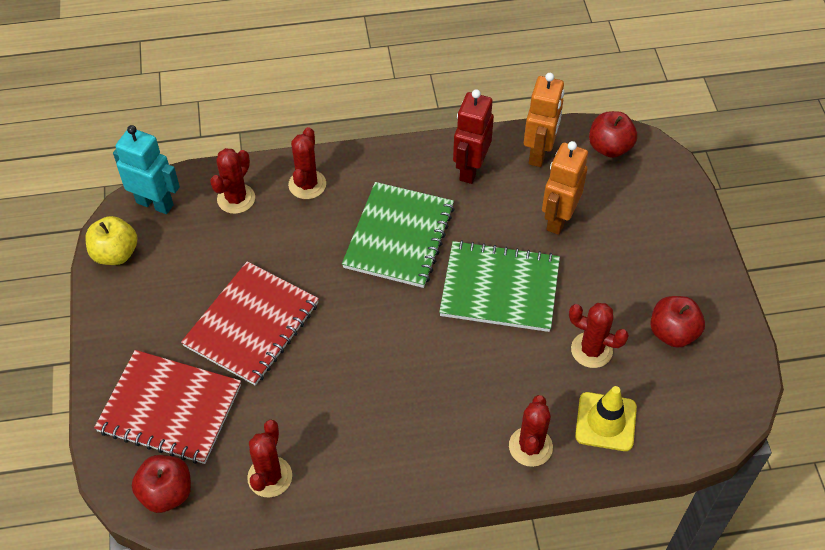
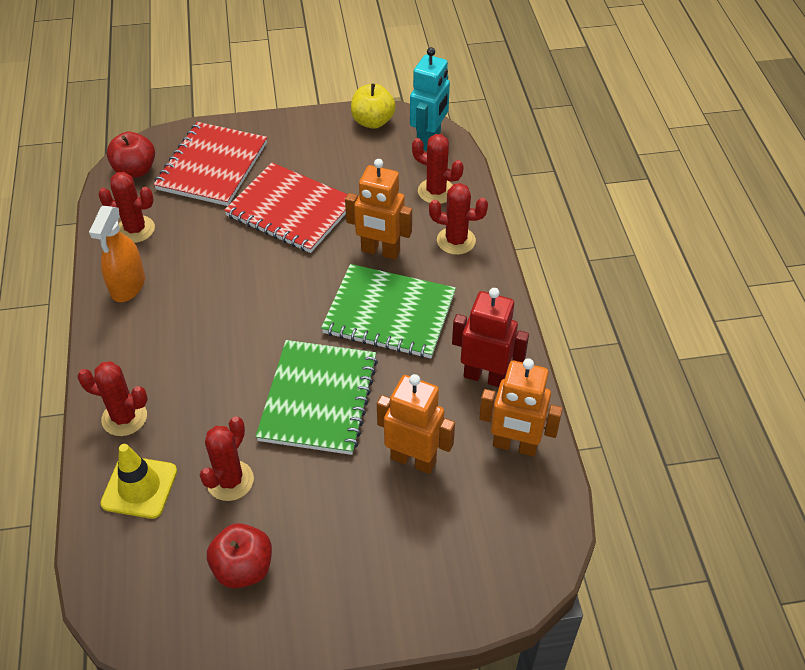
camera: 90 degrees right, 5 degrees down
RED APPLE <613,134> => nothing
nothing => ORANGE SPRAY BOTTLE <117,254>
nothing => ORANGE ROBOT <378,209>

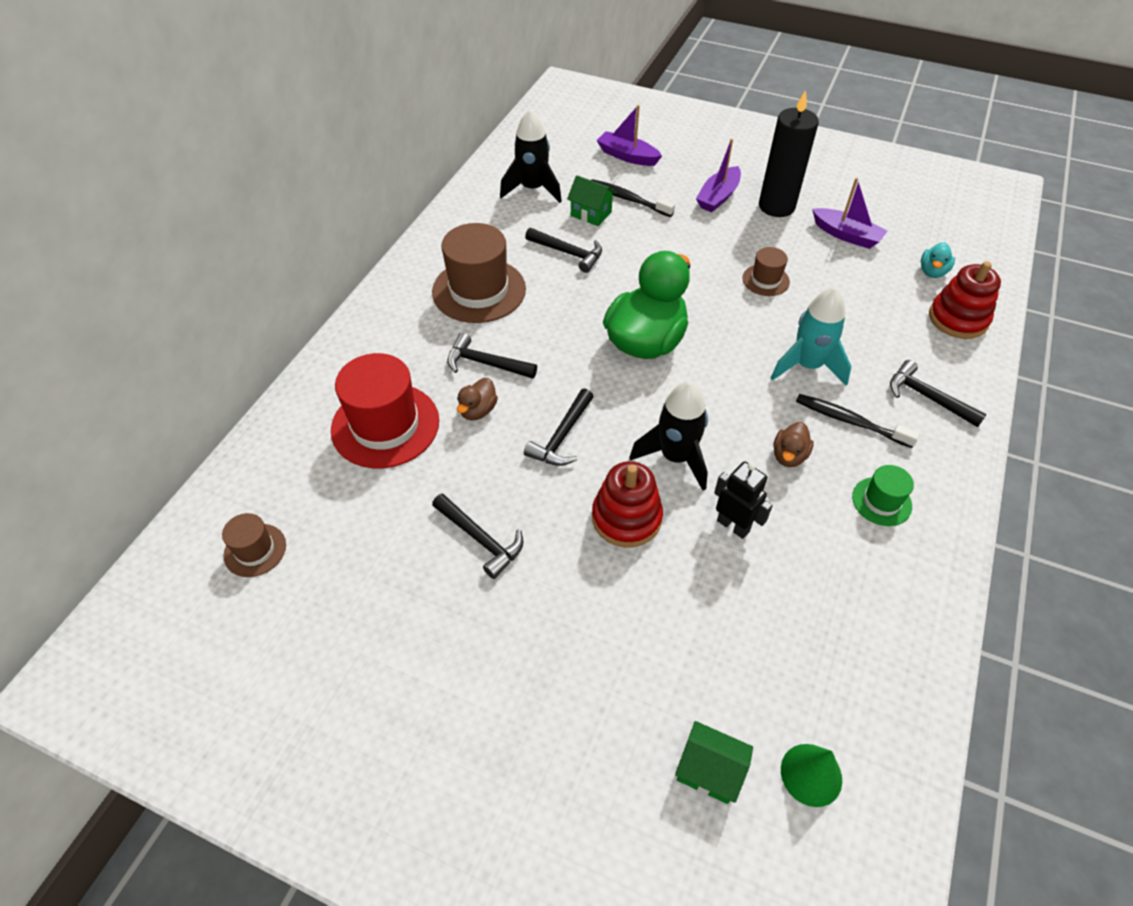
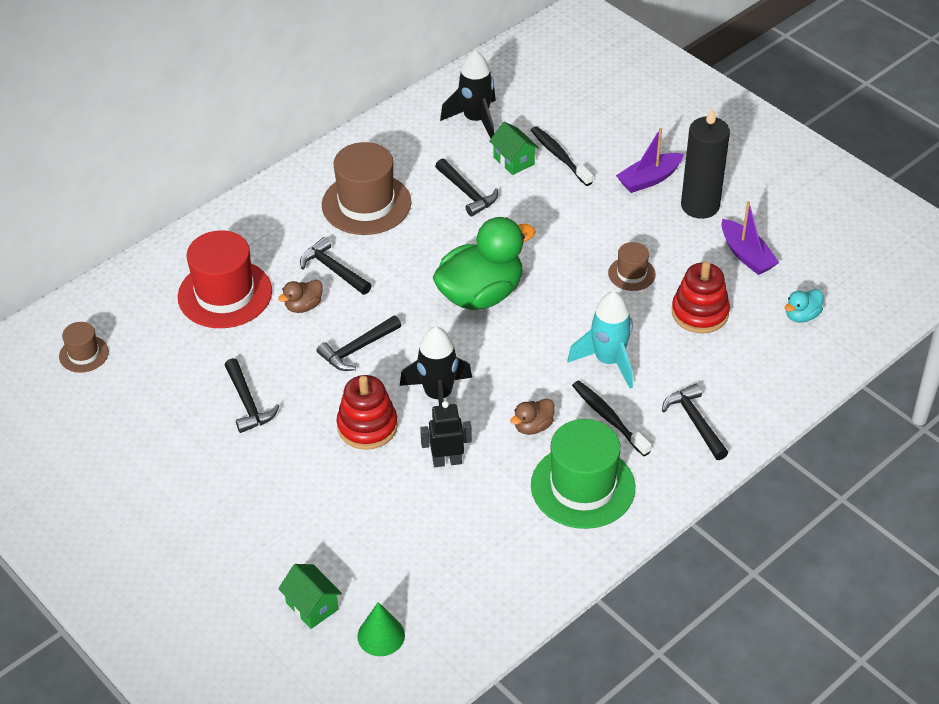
camera: 25 degrees right, 5 degrees down
PURPLE BOAT <629,135> => nothing
RED STACKING TOY <965,300> => RED STACKING TOY <701,297>, moved
BLACK ROBOT <743,500> => BLACK ROBOT <446,434>, 75 degrees counterclockwise
GREEN HAT <883,495> => GREEN HAT <583,474>, x1.98

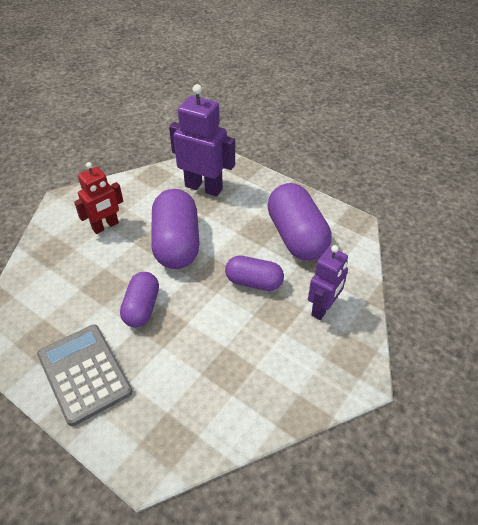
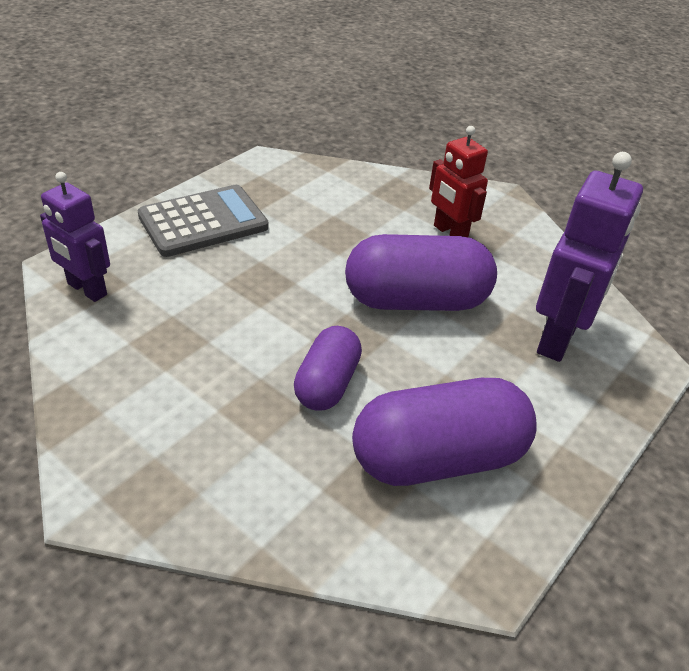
camera: 90 degrees right, 5 degrees down
PURPLE CAPSULE <139,299> => nothing
PURPLE ROBOT <328,282> => PURPLE ROBOT <75,237>, moved

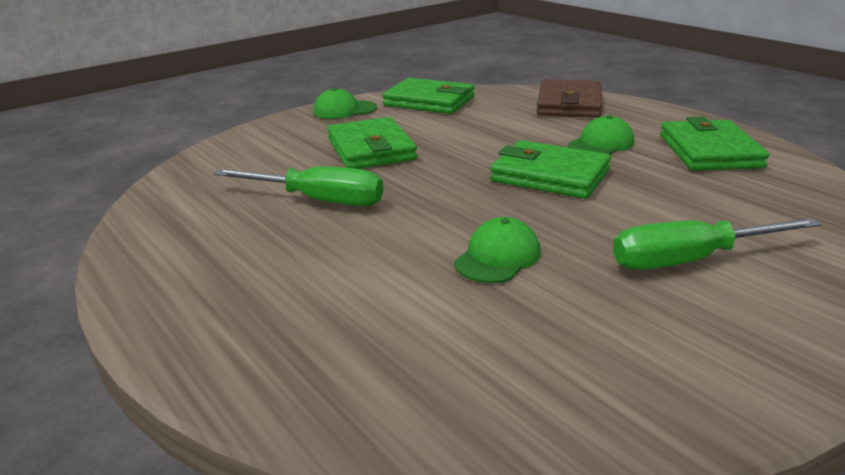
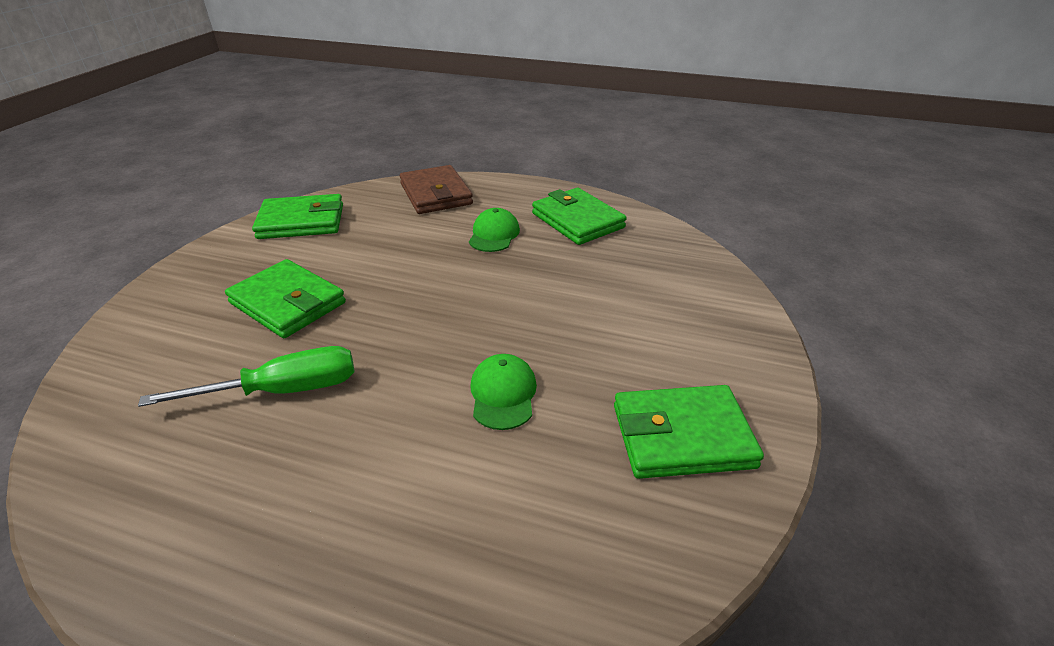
camera: 35 degrees left, 10 degrees up
GREEN CAP <345,103> => nothing
GREEN SCREWDRIVER <717,244> => nothing
GREEN WALLET <550,169> => GREEN WALLET <689,432>, moved

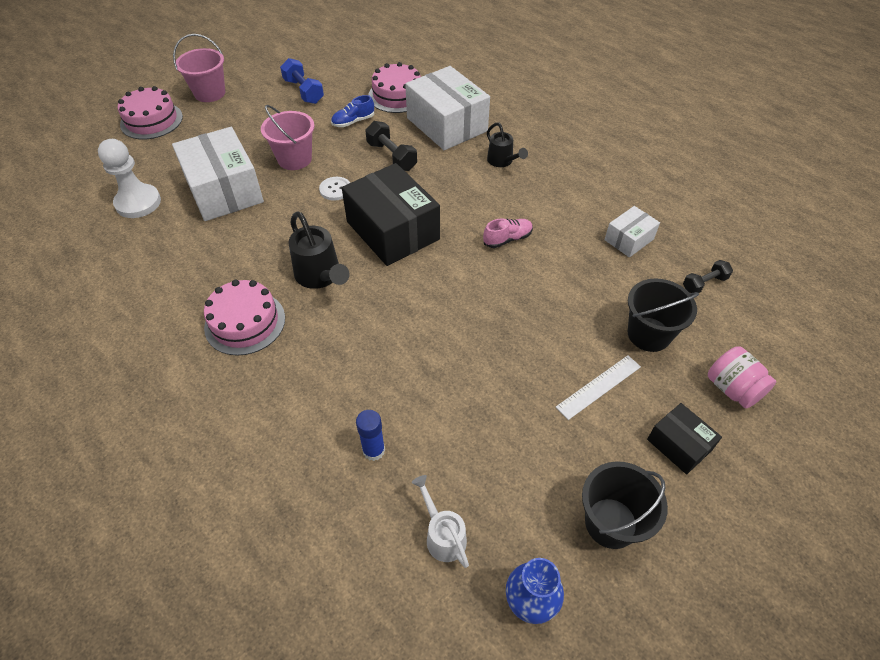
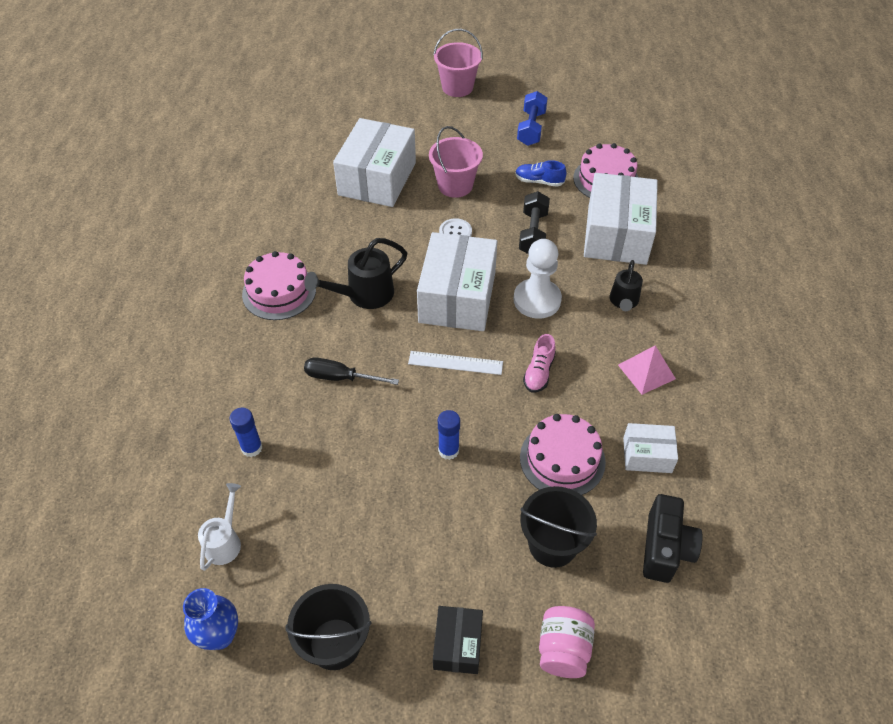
camera: 45 degrees right, 0 degrees up
nothing => BLACK SCREWDRIVER <351,371>
nothing => BLUE GLUE STICK <449,435>
nothing => PINK PYRAMID <647,370>
WHITE PAWN <129,178> => WHITE PAWN <538,279>, moved
PINK CAKE <150,112> => PINK CAKE <563,454>, moved
WHITE RULER <598,387> => WHITE RULER <455,363>, moved
BLACK DUMBBELL <708,276> => BLACK CAMERA <673,538>
BLACK BOX <391,214> => WHITE BOX <457,281>
BLACK WATERING CAN <319,250> => BLACK WATERING CAN <355,273>, 45 degrees clockwise
PINK SHOE <508,233> => PINK SHOE <539,363>, 90 degrees clockwise

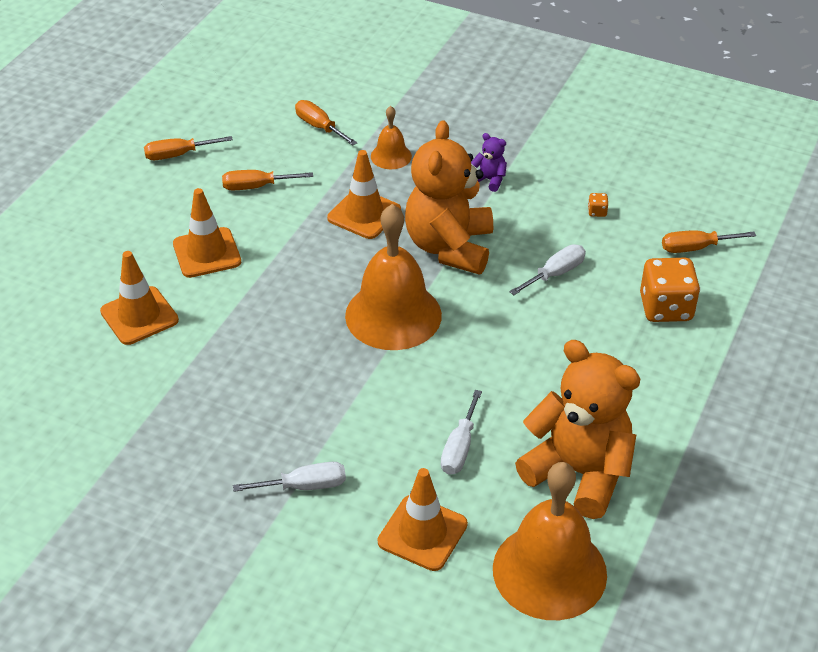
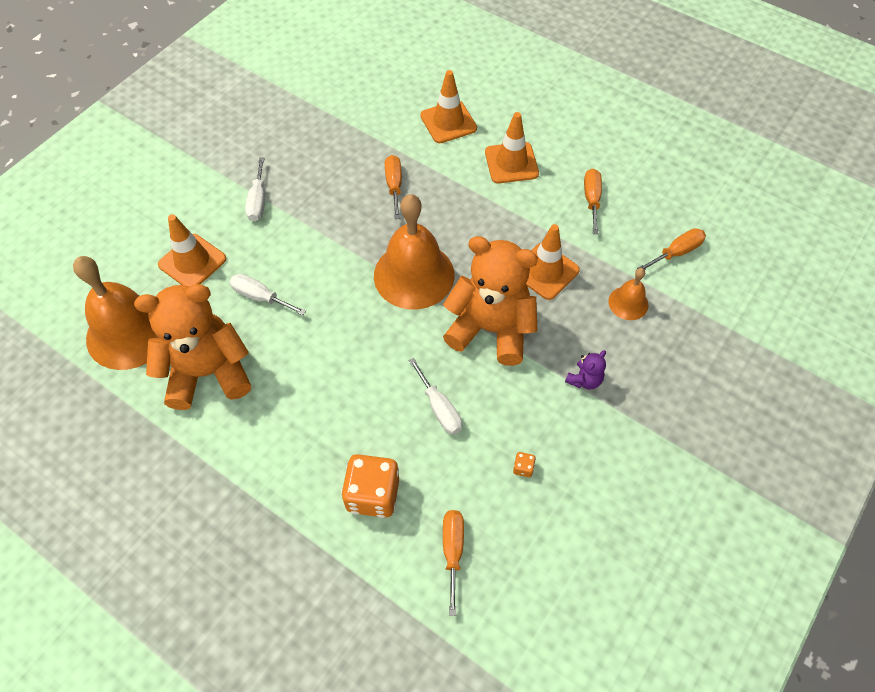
camera: 100 degrees right, 15 degrees up
ORANGE SCREWDRIVER <188,148> => ORANGE SCREWDRIVER <393,187>, moved
ORANGE TEDDY BEAR <577,429> => ORANGE TEDDY BEAR <192,347>, 150 degrees counterclockwise

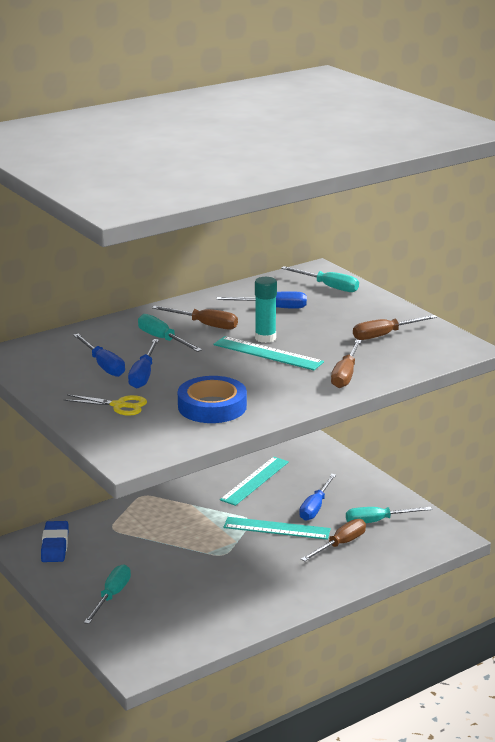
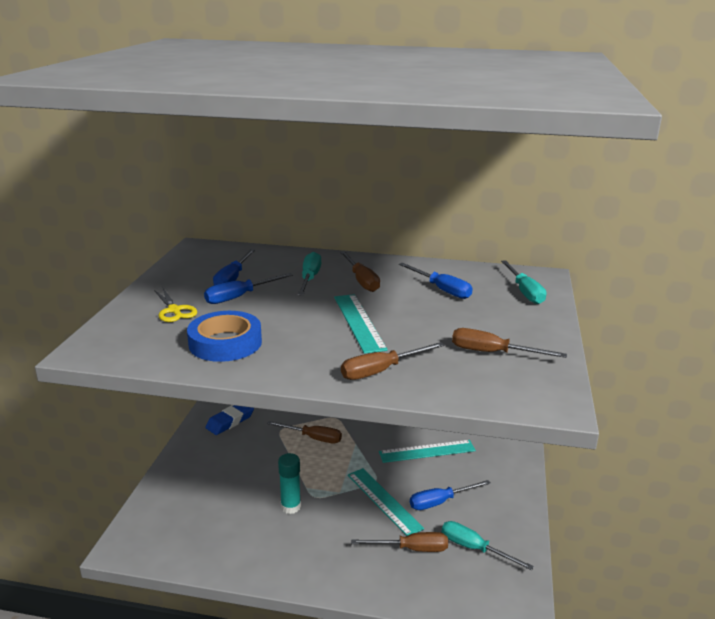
camera: 45 degrees right, 0 degrees up
TURQUOISE SCREWDRIVER <107,594> => nothing
nothing => BROWN SCREWDRIVER <304,432>
TURQUOISE GLUE STICK <266,310> => TURQUOISE GLUE STICK <289,483>, moved

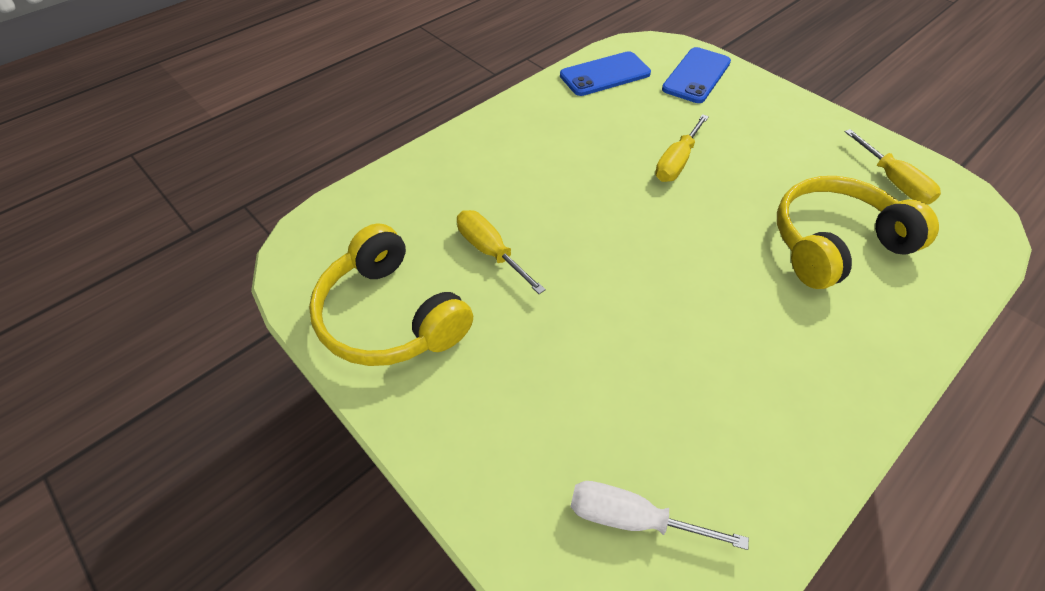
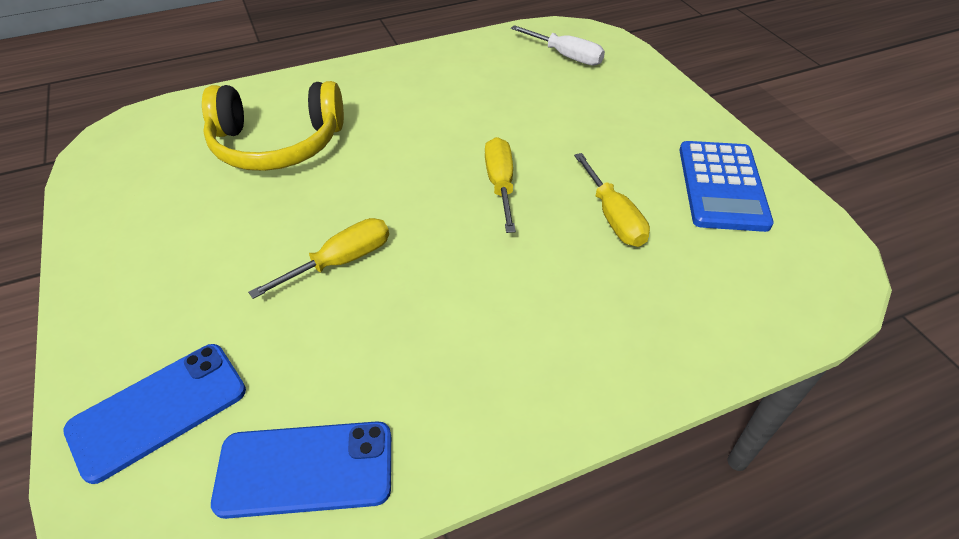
camera: 160 degrees left, 5 degrees down
YELLOW SCREWDRIVER <893,166> => YELLOW SCREWDRIVER <500,185>, moved
YELLOW HEADPHONES <391,294> => BLUE CALCULATOR <726,186>

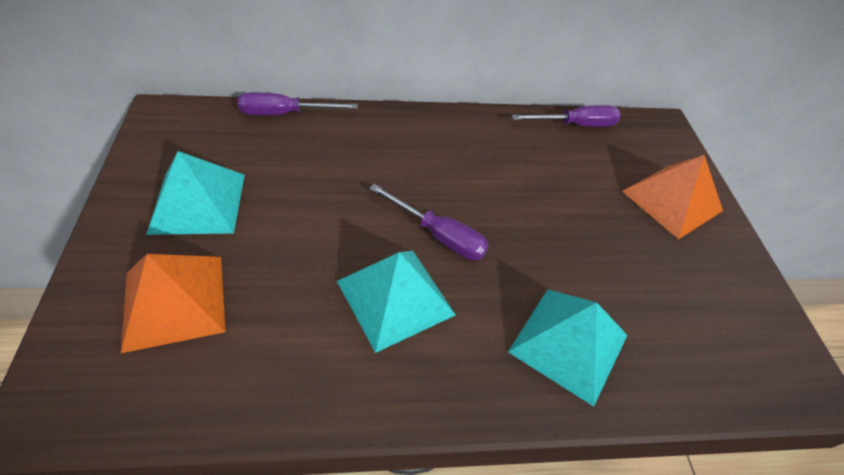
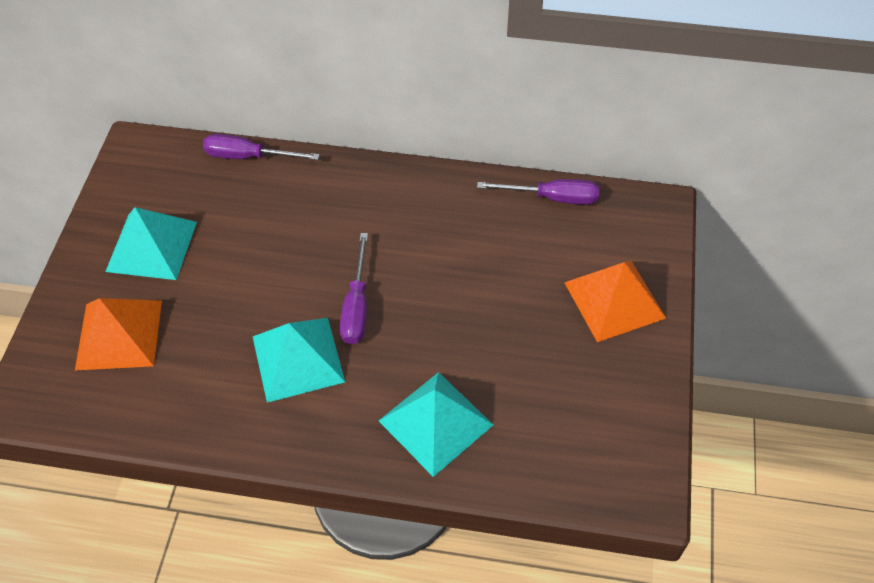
camera: 20 degrees right, 5 degrees up
PURPLE SCREWDRIVER <429,222> => PURPLE SCREWDRIVER <354,288>, 45 degrees clockwise

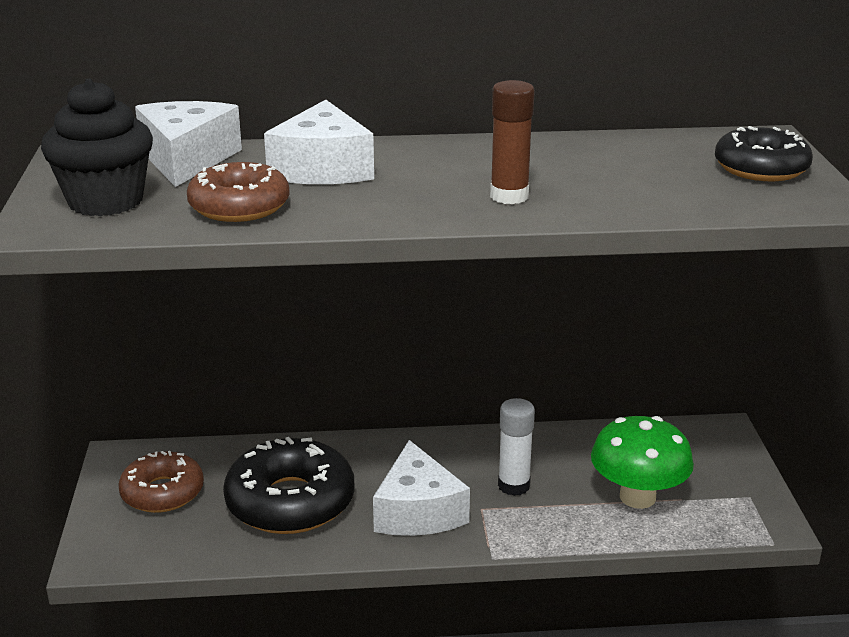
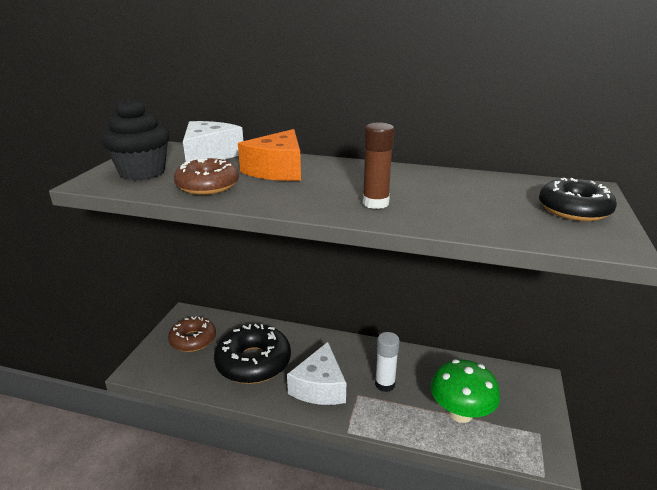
camera: 20 degrees right, 0 degrees up
WHITE CHEESE <319,142> => ORANGE CHEESE <269,155>

